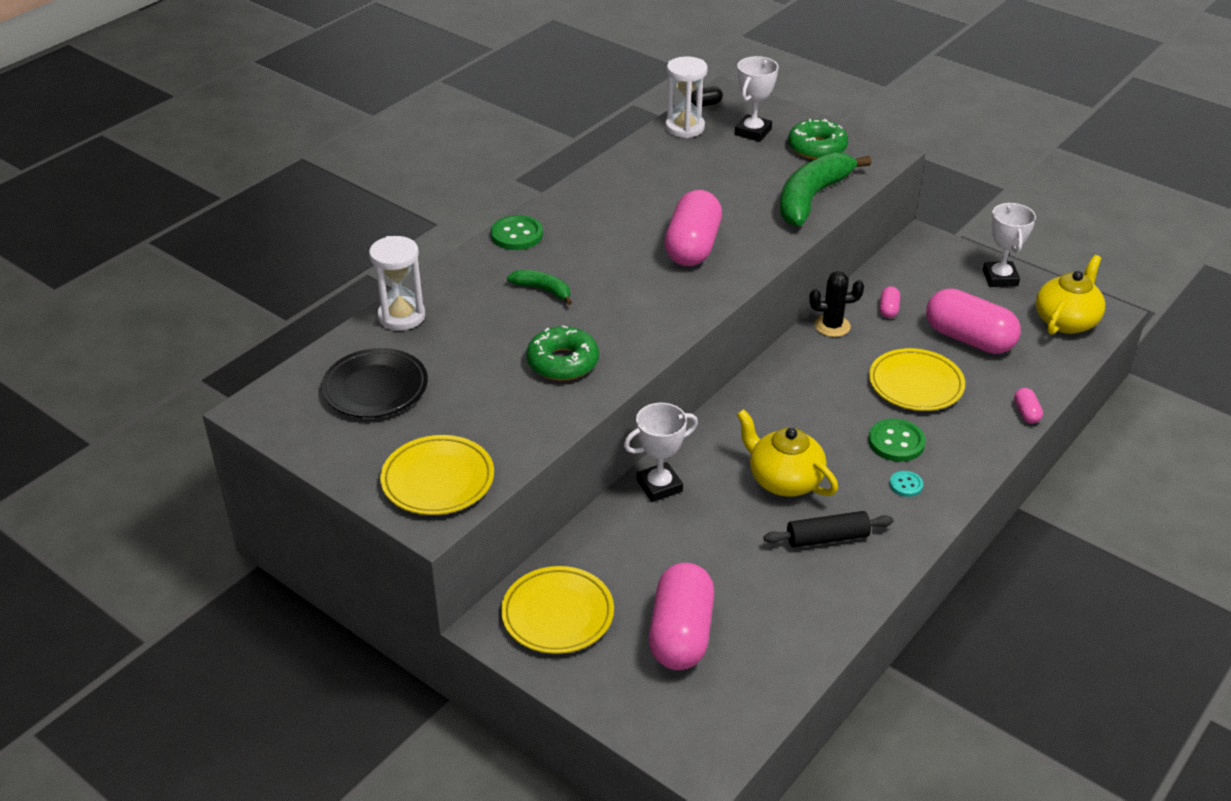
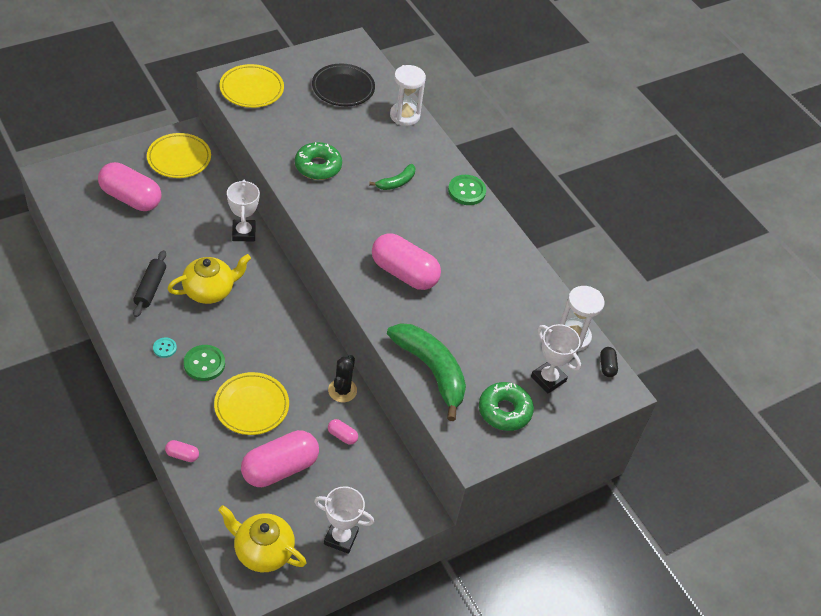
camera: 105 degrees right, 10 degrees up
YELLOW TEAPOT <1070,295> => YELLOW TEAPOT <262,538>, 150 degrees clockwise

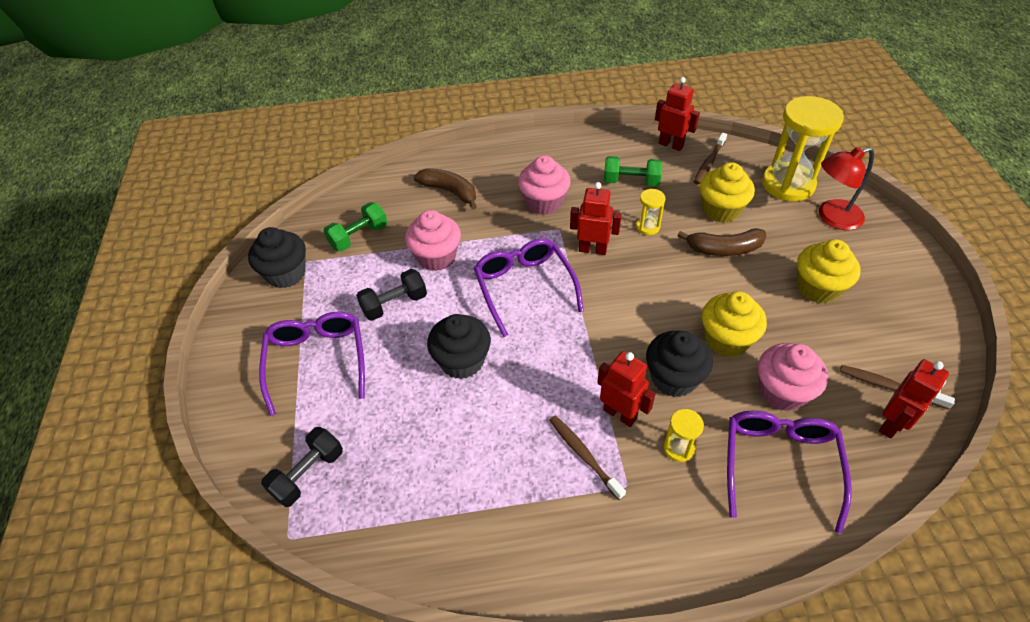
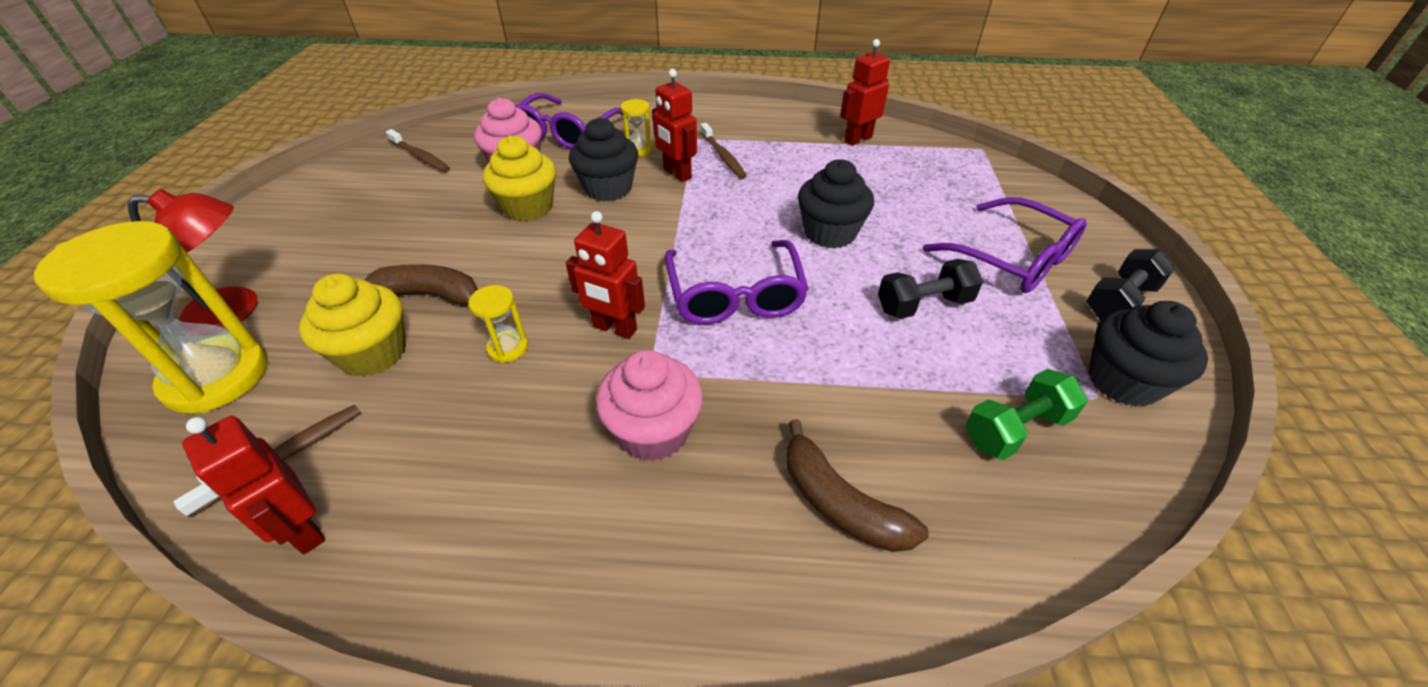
camera: 170 degrees left, 5 degrees down
PINK CUPCAKE <433,240> => nothing
GREEN DUMBBELL <633,171> => nothing
YELLOW CUPCAKE <828,271> => nothing
BLACK DUMBBELL <302,467> => BLACK DUMBBELL <1130,284>, moved
RED ROBOT <914,398> => RED ROBOT <865,92>, moved
PURPLE GLASSES <312,363> => PURPLE GLASSES <1005,245>, 45 degrees counterclockwise

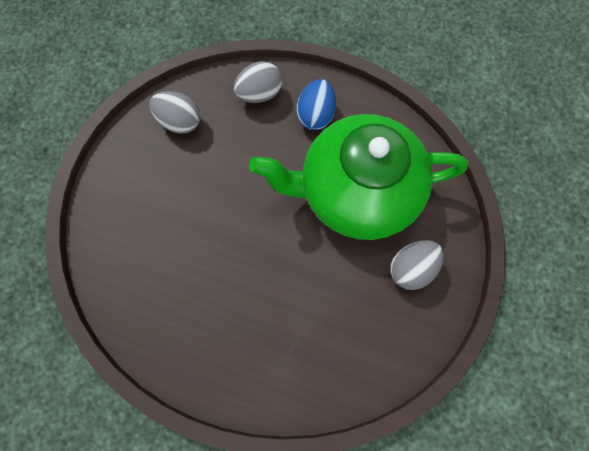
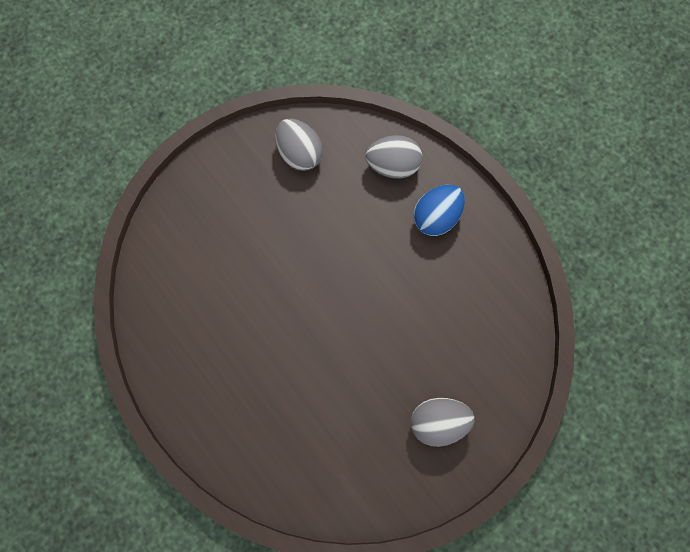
camera: 30 degrees right, 0 degrees up
GREEN TEAPOT <358,177> => nothing

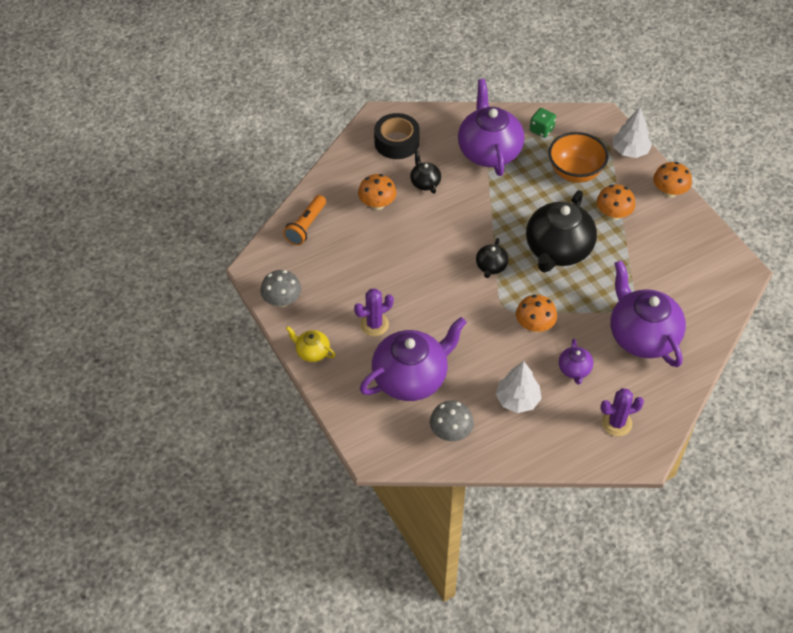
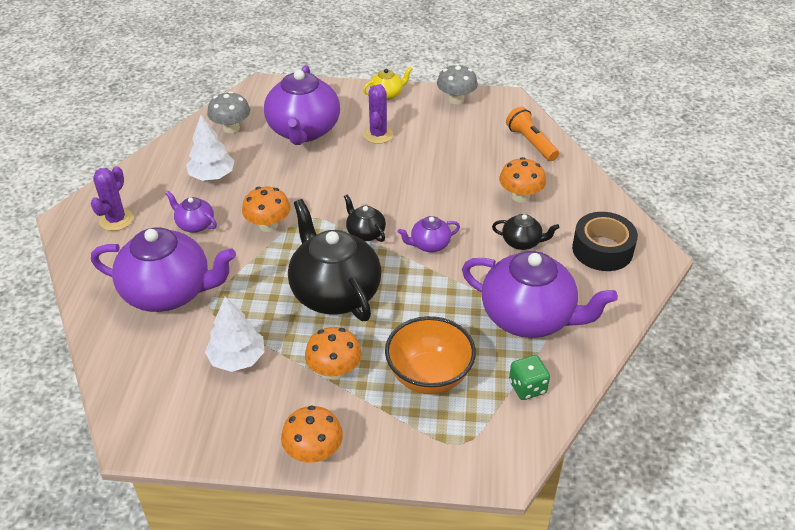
camera: 125 degrees right, 10 degrees down
nothing => PURPLE TEAPOT <429,234>
WHITE TREE <632,132> => WHITE TREE <235,334>, moved

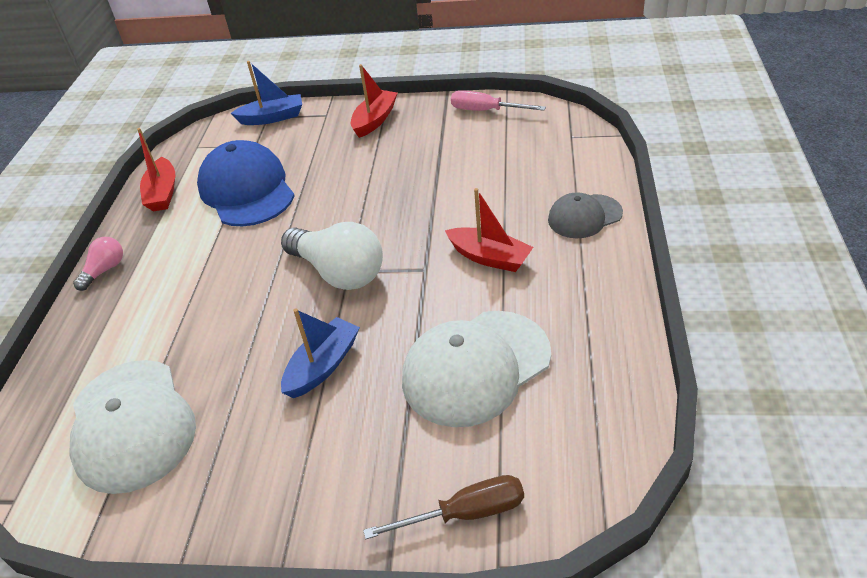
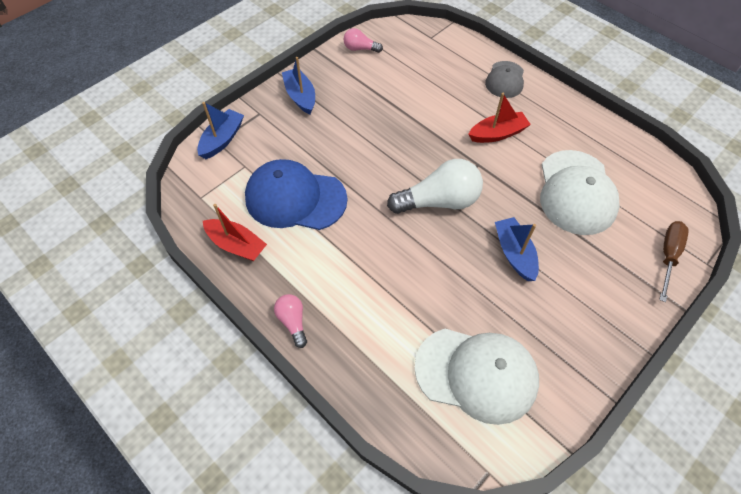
camera: 55 degrees left, 15 degrees up
PINK SCREWDRIVER <498,100> => PINK LIGHT BULB <363,40>
RED BOAT <374,101> => BLUE BOAT <298,85>

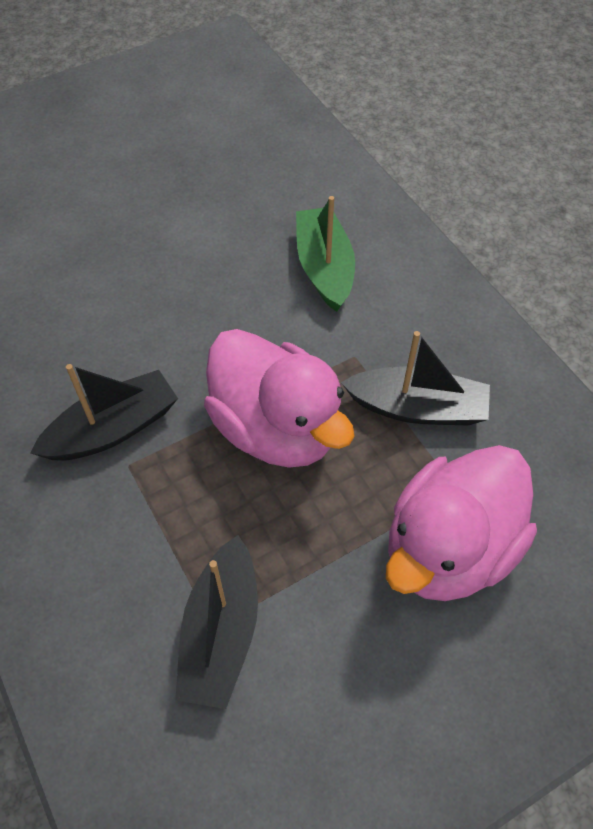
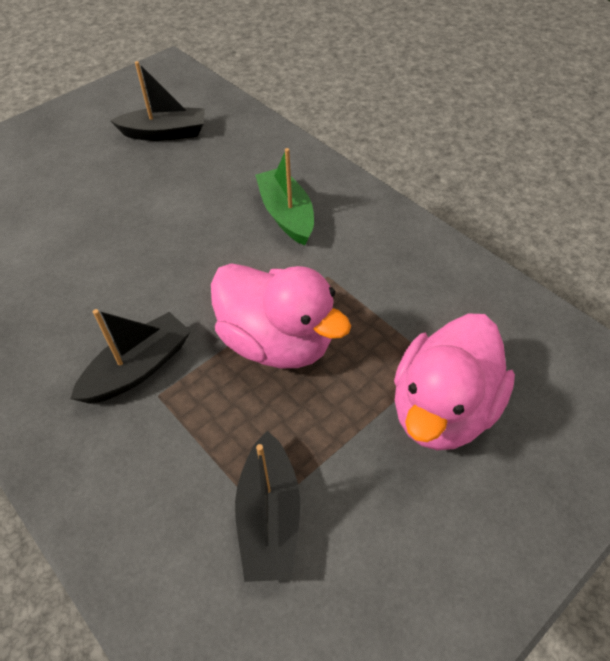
camera: 10 degrees left, 5 degrees down
BLACK BOAT <415,378> => BLACK BOAT <157,101>, moved

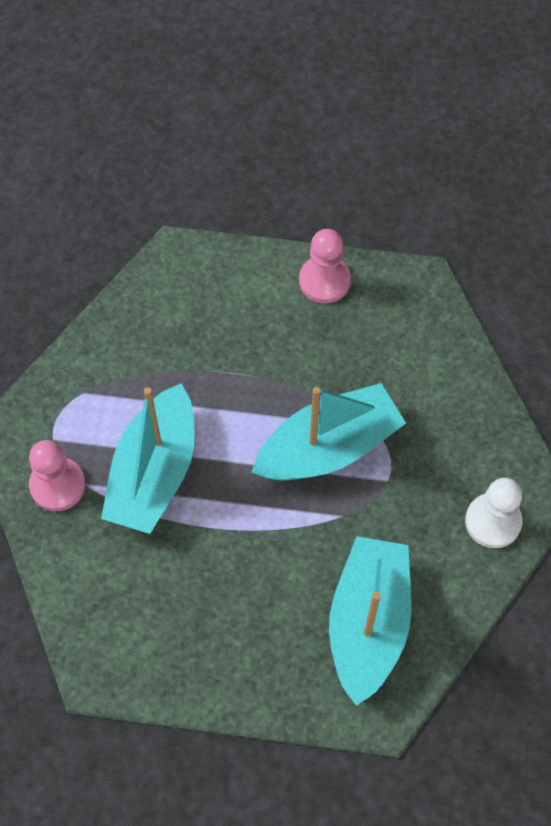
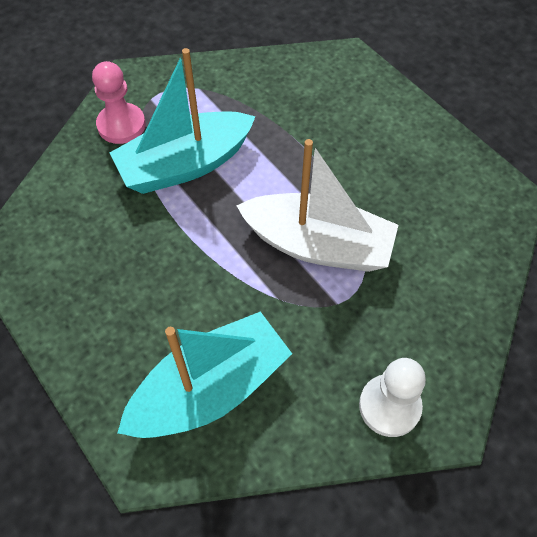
camera: 45 degrees right, 5 degrees down
PINK PAWN <325,266> => nothing
TURQUOISE BOAT <328,432> => WHITE BOAT <317,205>

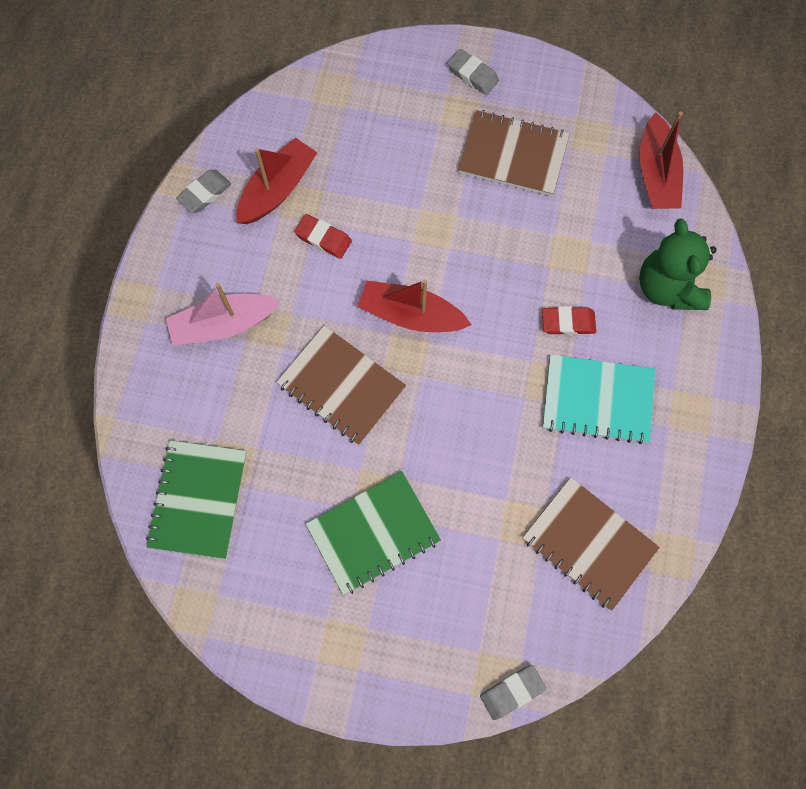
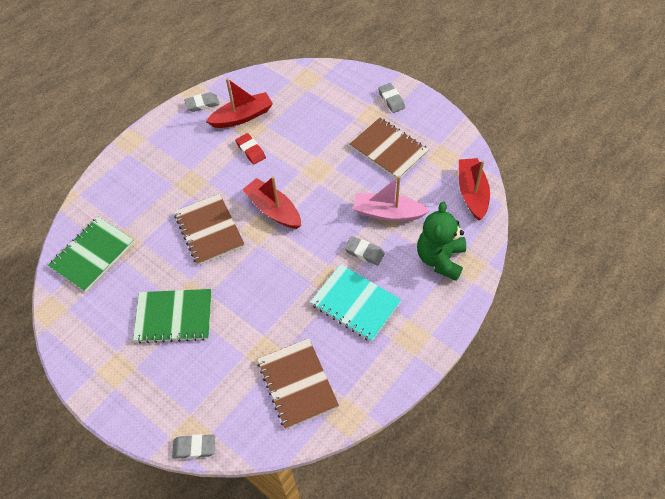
camera: 30 degrees right, 15 degrees down
PINK BOAT <223,314> => PINK BOAT <391,198>, moved
RED ERASER <569,320> => GREY ERASER <365,250>
RED BOAT <661,160> => RED BOAT <474,189>, 150 degrees clockwise

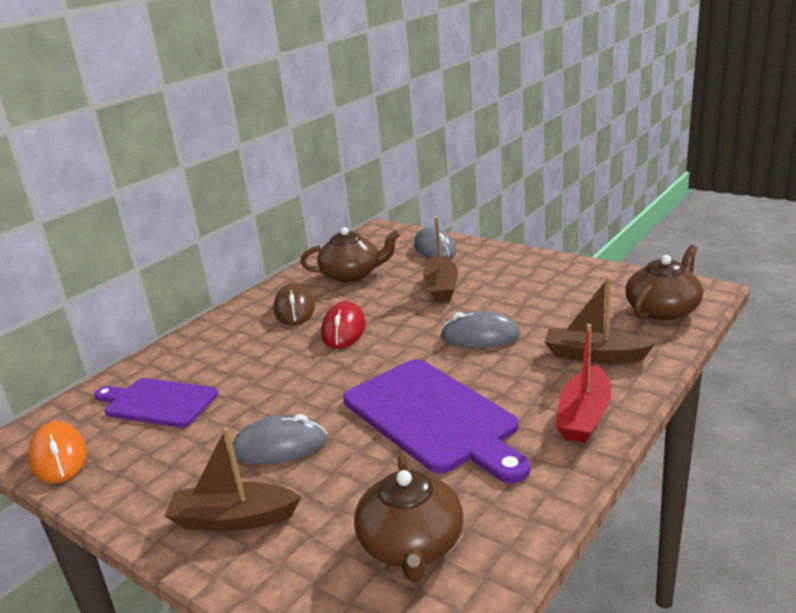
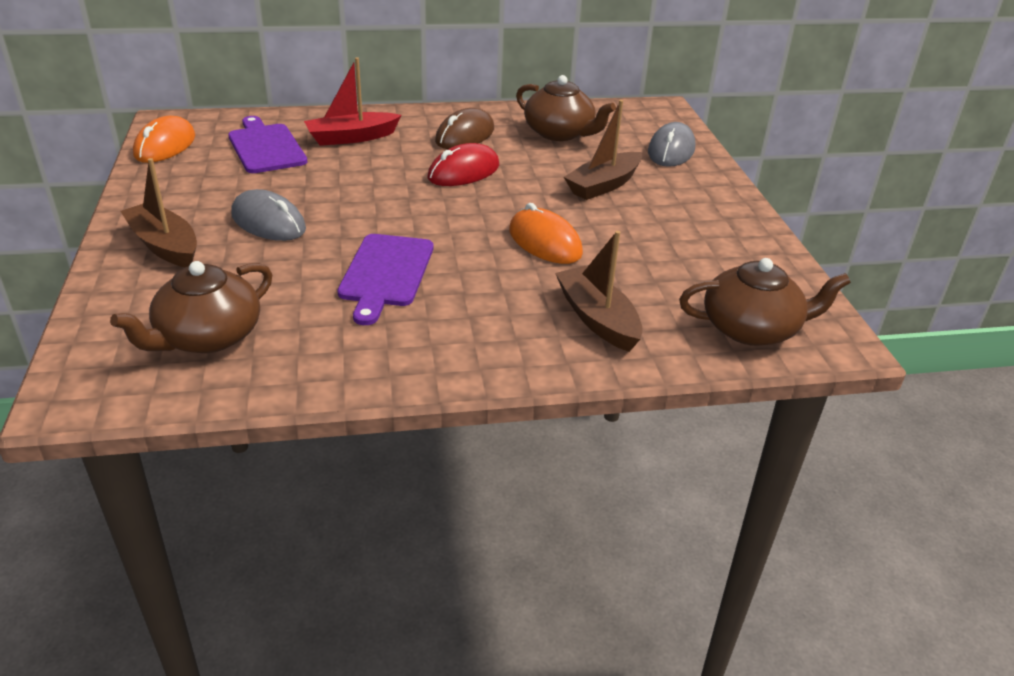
camera: 40 degrees right, 10 degrees up
RED BOAT <584,383> => RED BOAT <353,101>, moved
GREY MOUSE <480,329> => ORANGE MOUSE <546,233>
PURPLE CUTTING BOARD <436,421> => PURPLE CUTTING BOARD <385,279>, x0.64

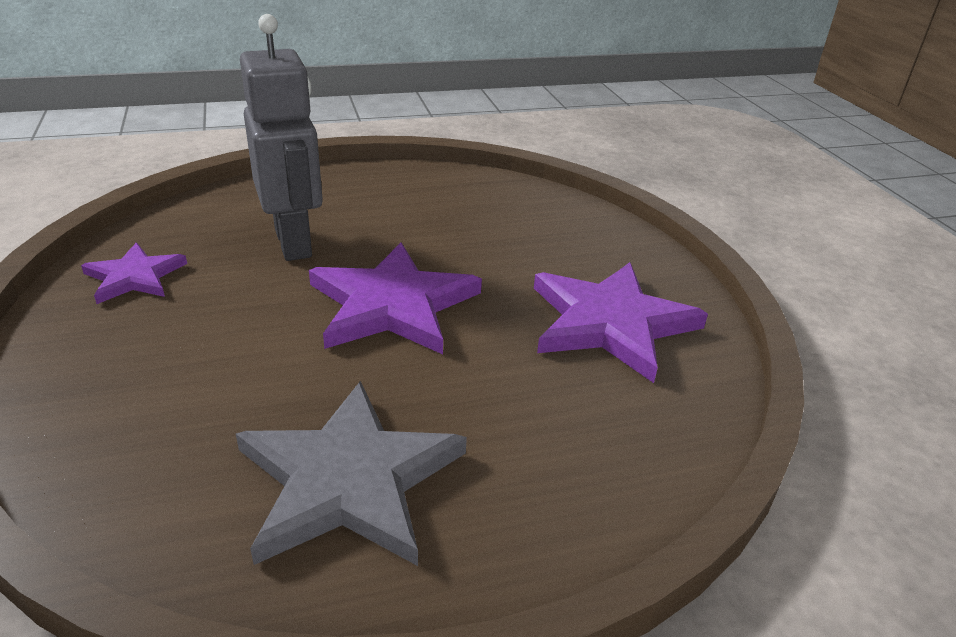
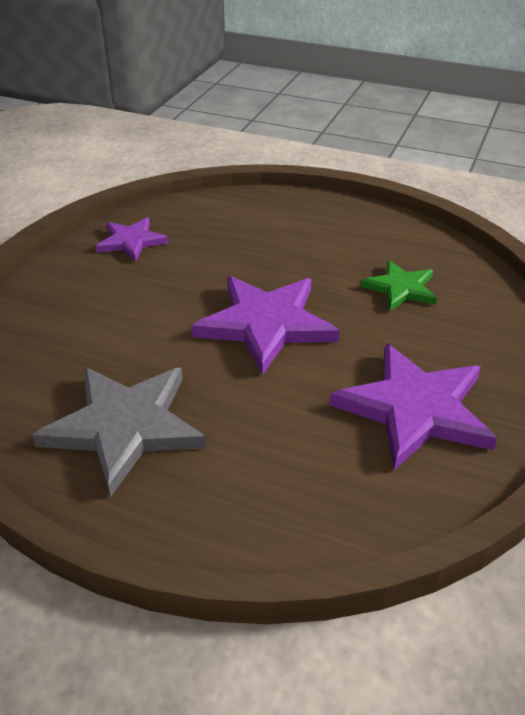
camera: 40 degrees right, 5 degrees up
GREY ROBOT <281,137> => nothing
nothing => GREEN STAR <398,285>

